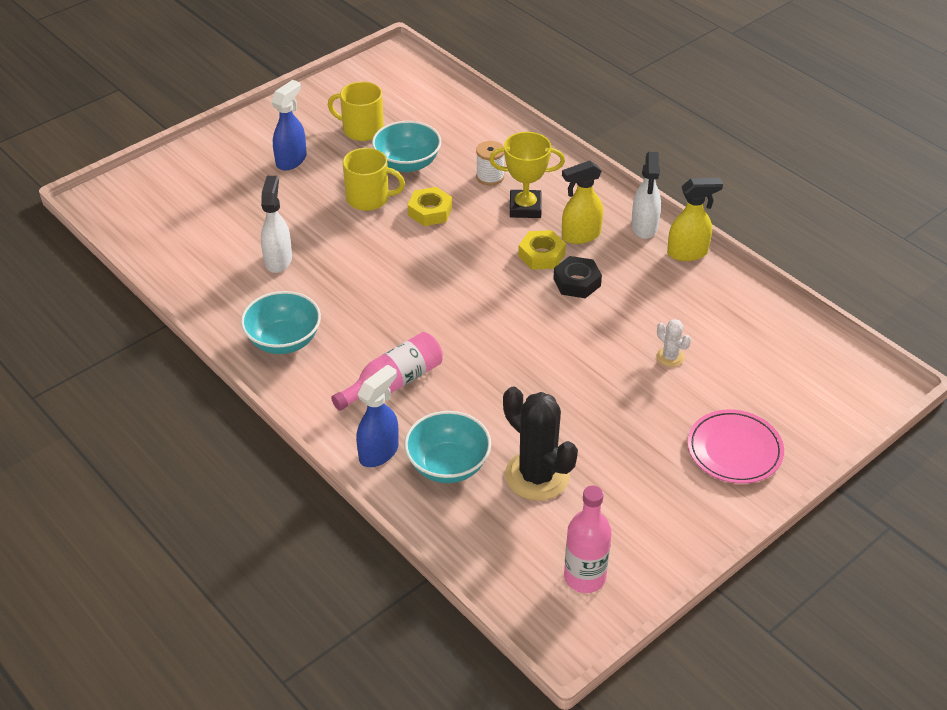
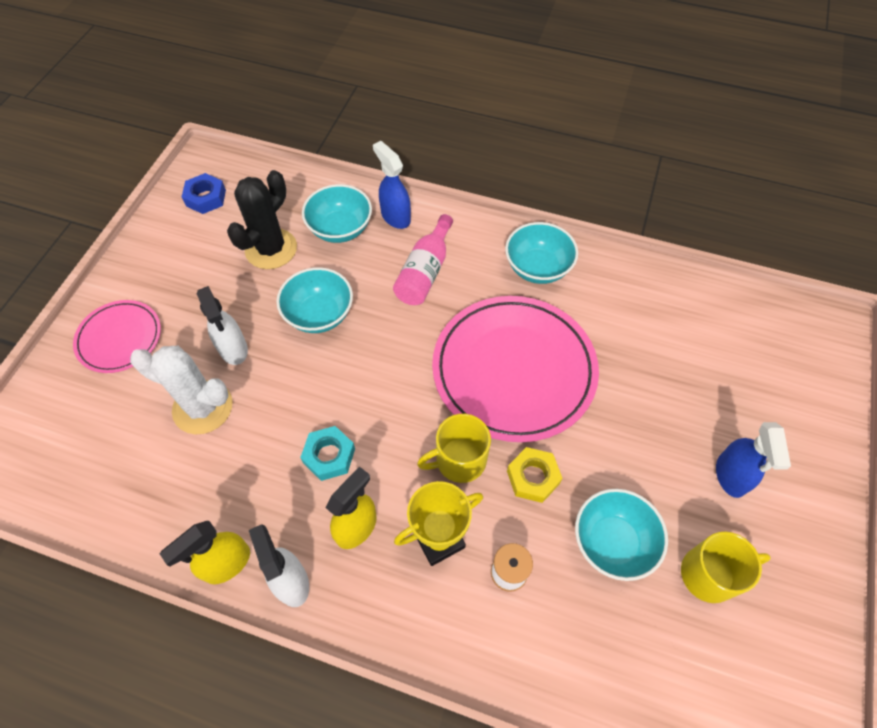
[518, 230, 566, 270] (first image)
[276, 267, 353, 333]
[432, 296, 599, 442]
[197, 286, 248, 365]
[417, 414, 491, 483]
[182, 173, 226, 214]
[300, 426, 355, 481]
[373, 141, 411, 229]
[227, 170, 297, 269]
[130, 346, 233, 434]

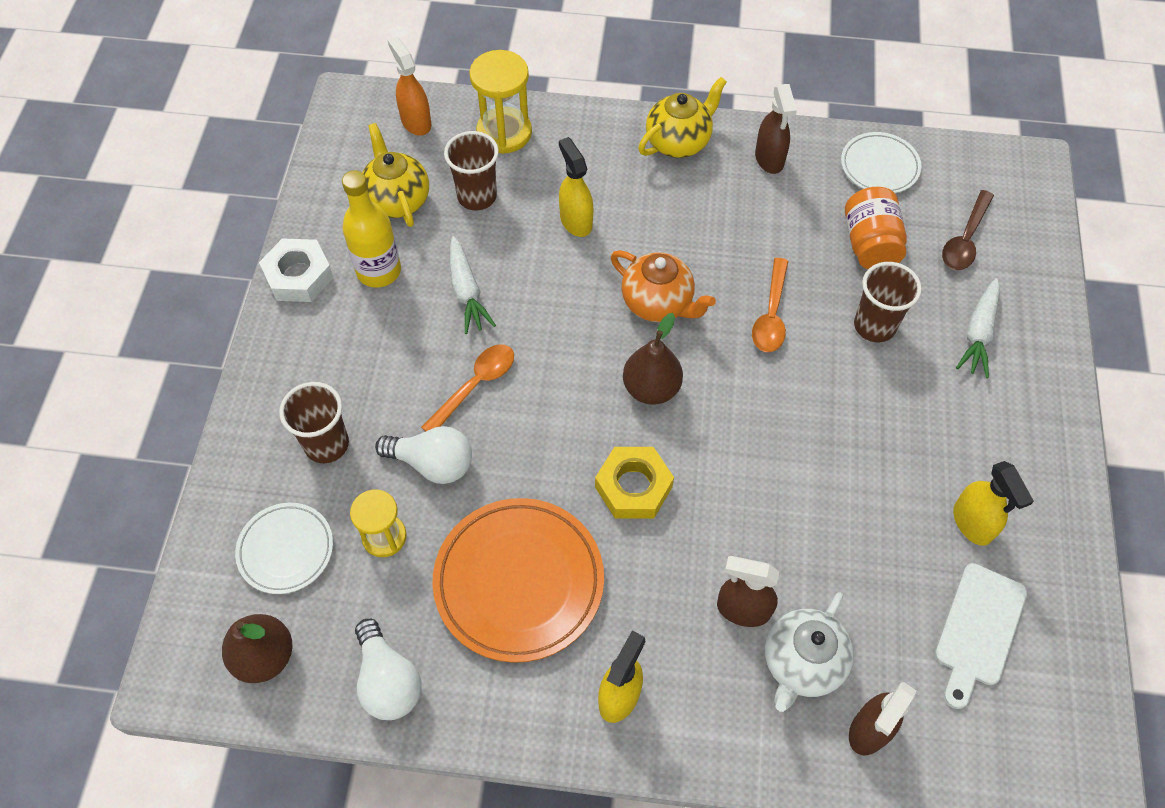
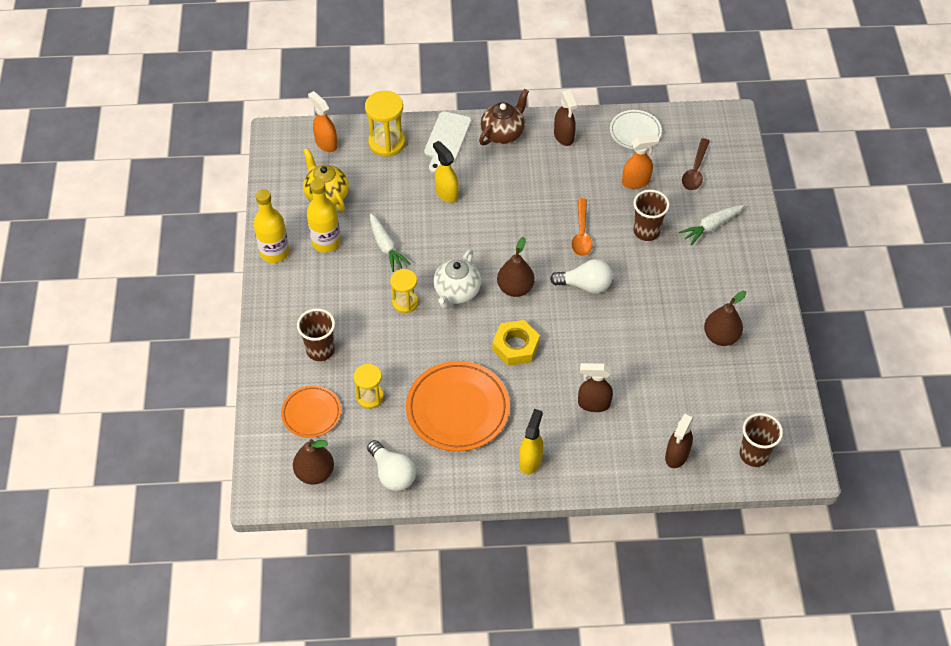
[611, 250, 716, 322] (first image)
[550, 259, 613, 294]
[740, 413, 783, 467]
[433, 249, 481, 309]
[424, 111, 471, 173]
[253, 189, 289, 263]
[390, 269, 418, 313]
[622, 135, 659, 189]
[704, 291, 746, 346]
[281, 385, 341, 438]
[479, 89, 529, 145]
[679, 205, 744, 245]

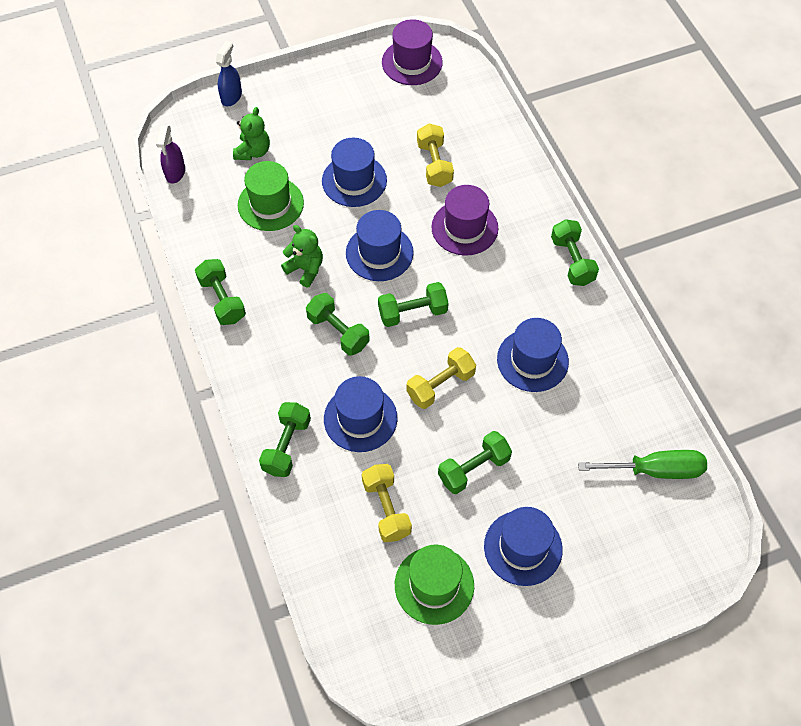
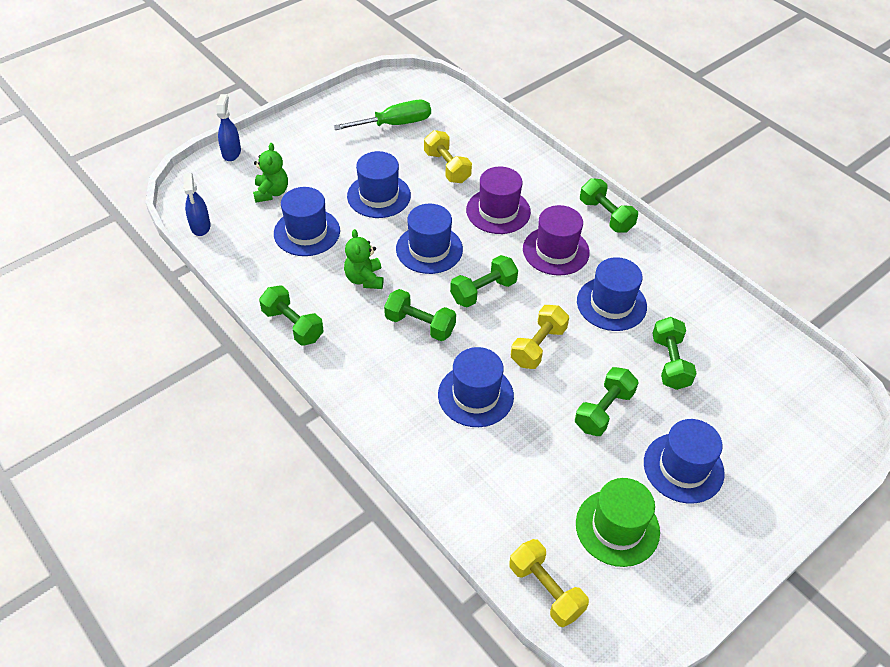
[652, 317, 697, 390]
[509, 539, 589, 627]
[523, 205, 590, 276]
[334, 100, 431, 130]
[183, 173, 210, 236]
[274, 187, 340, 256]
[344, 229, 383, 289]

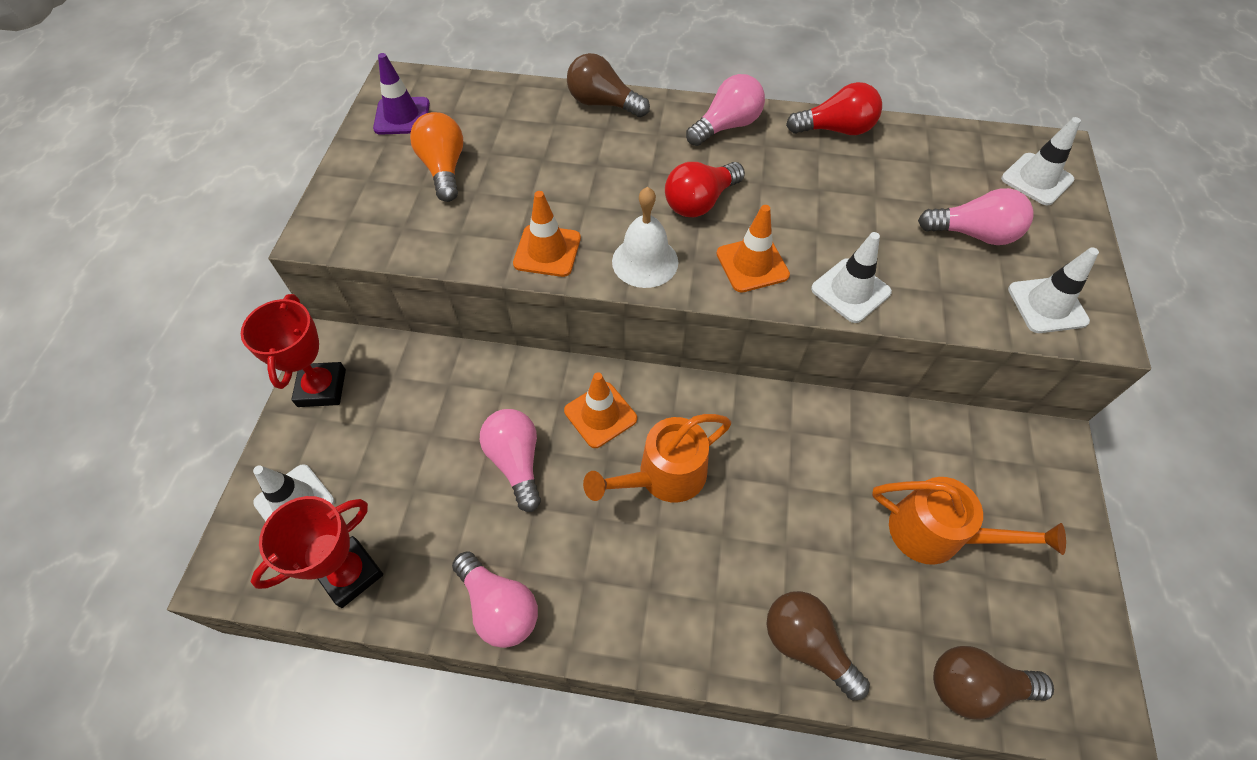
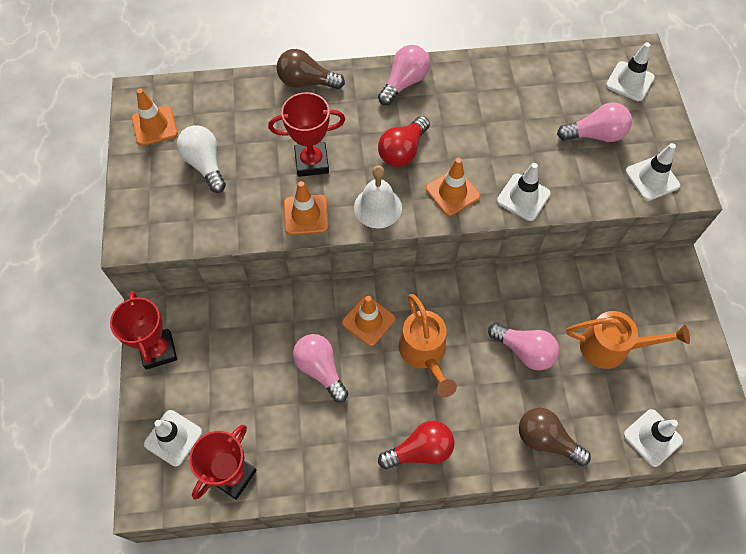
[268, 92, 345, 177]
[488, 323, 559, 371]
[378, 421, 455, 469]
[624, 409, 683, 467]
[132, 88, 178, 146]
[177, 125, 226, 193]
[399, 294, 457, 397]

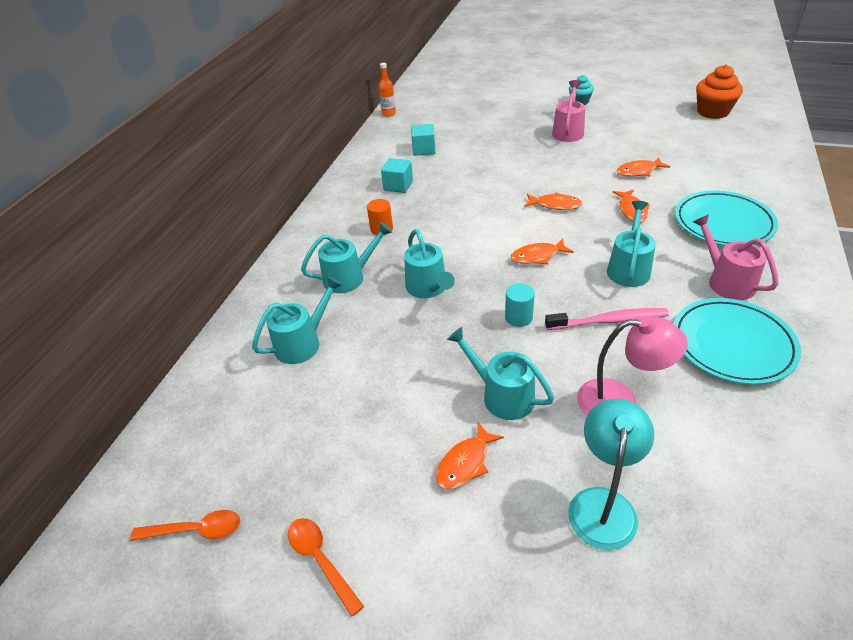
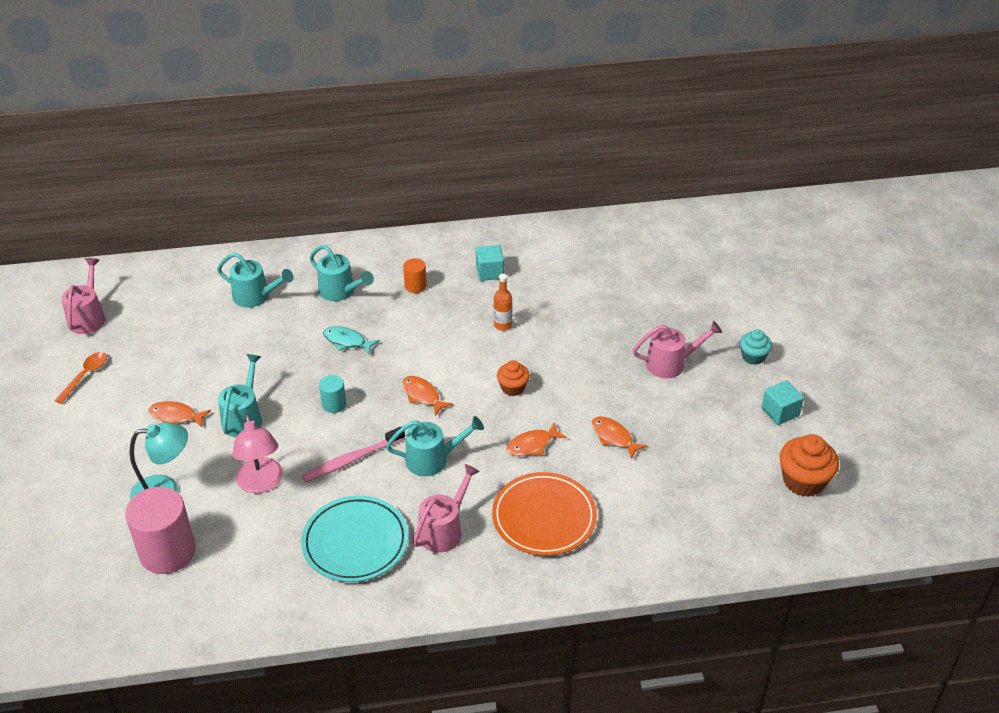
[125, 487, 196, 574]
[493, 274, 512, 331]
[761, 380, 804, 425]
[62, 258, 105, 334]
[323, 326, 380, 354]
[497, 360, 530, 396]
[492, 472, 597, 556]
[303, 427, 405, 482]

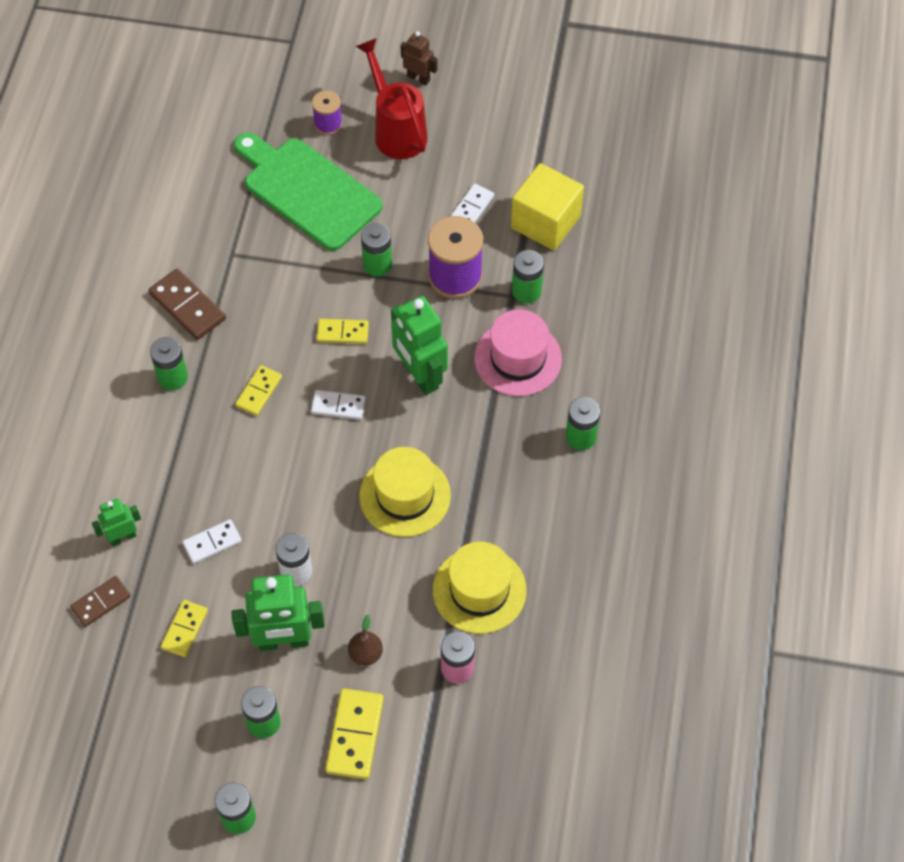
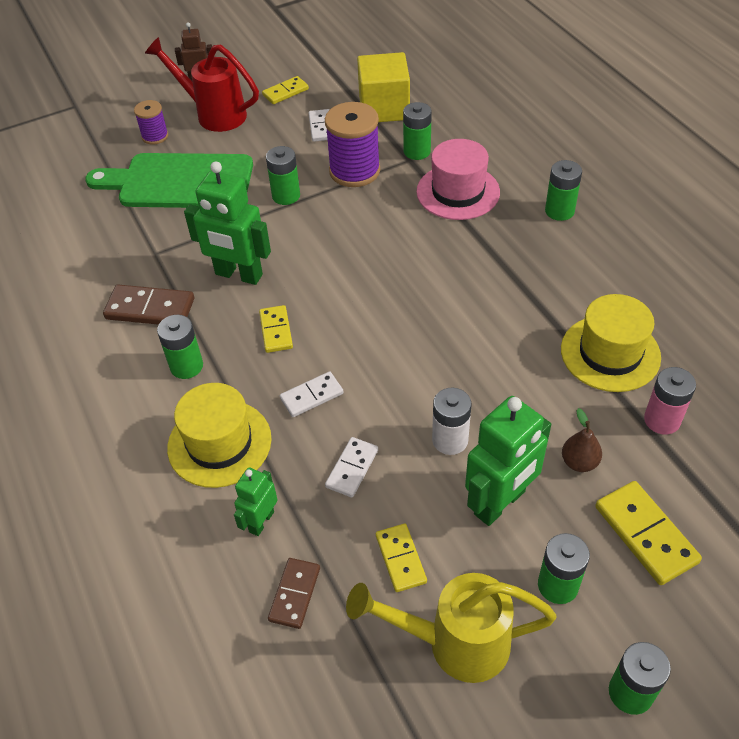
[346, 573, 557, 683]
[280, 371, 344, 417]
[262, 76, 309, 104]
[167, 383, 272, 488]
[184, 161, 271, 285]

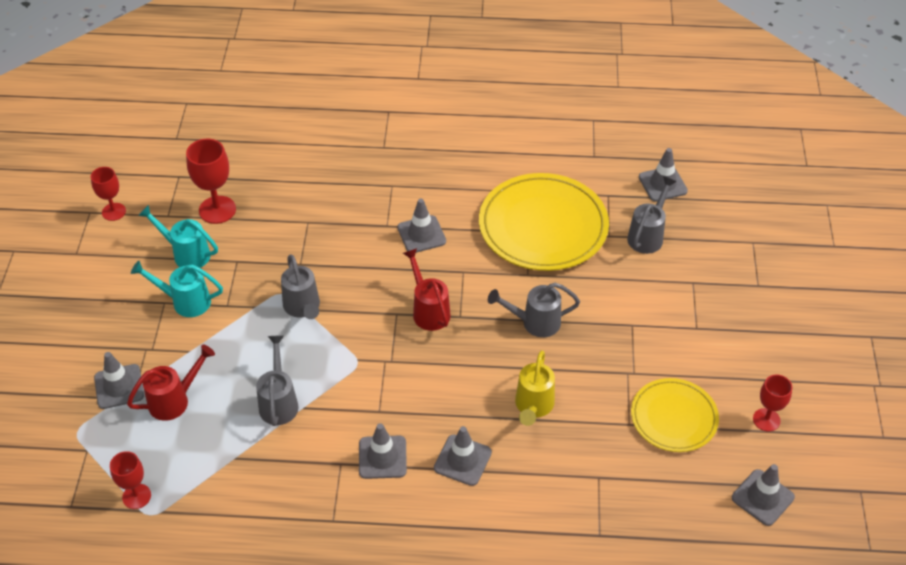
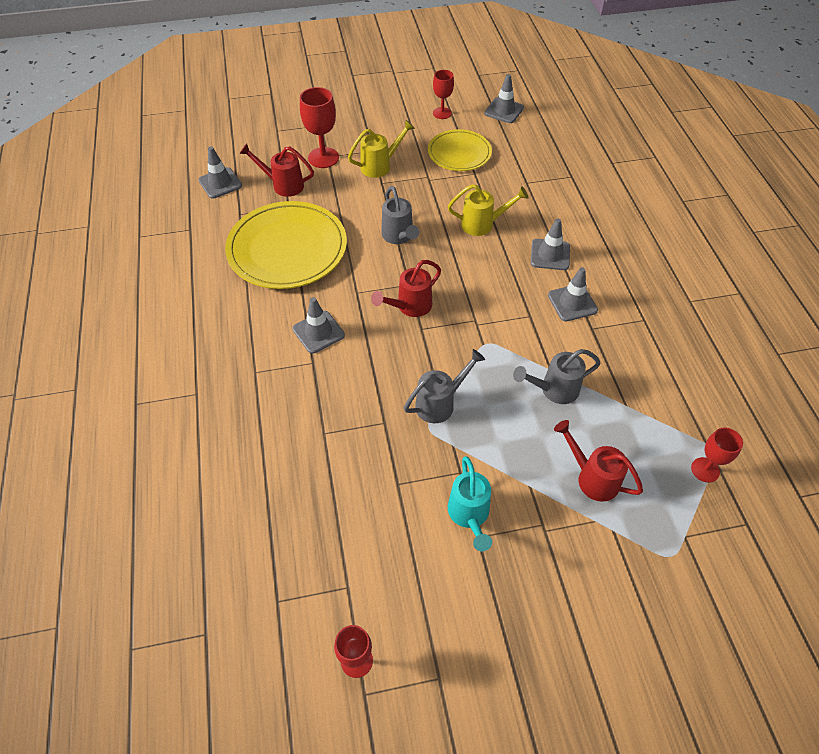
[94, 352, 144, 409] (first image)
[138, 205, 218, 268] (first image)
[348, 120, 415, 178]
[300, 87, 339, 168]
[239, 143, 314, 197]

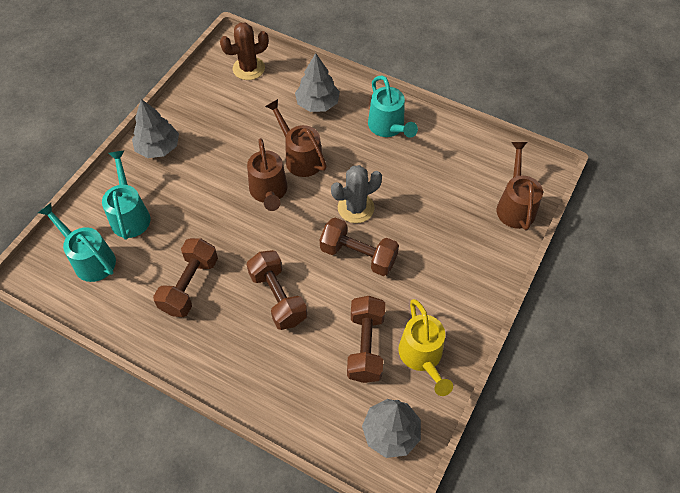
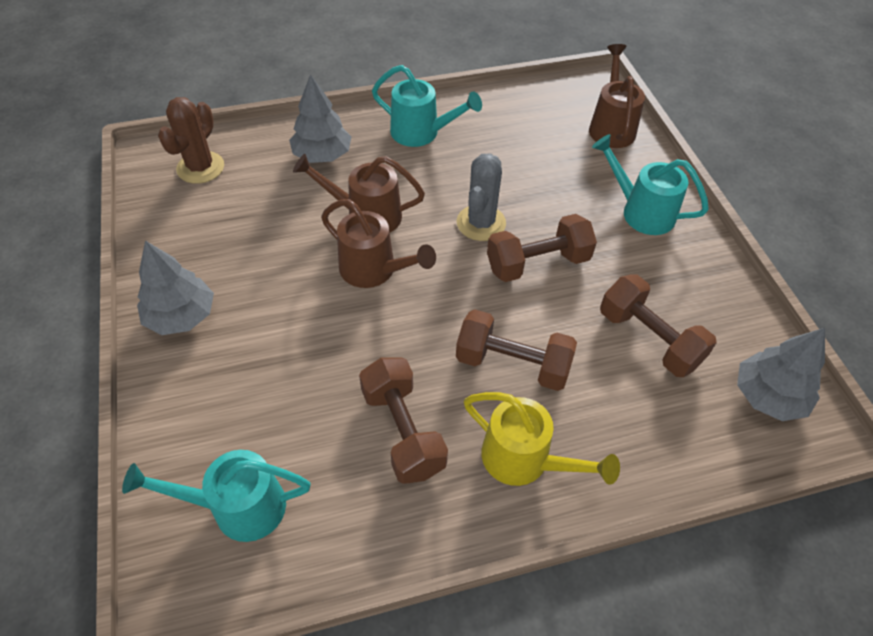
[592, 134, 709, 235]
[464, 392, 620, 486]
[589, 44, 645, 148]

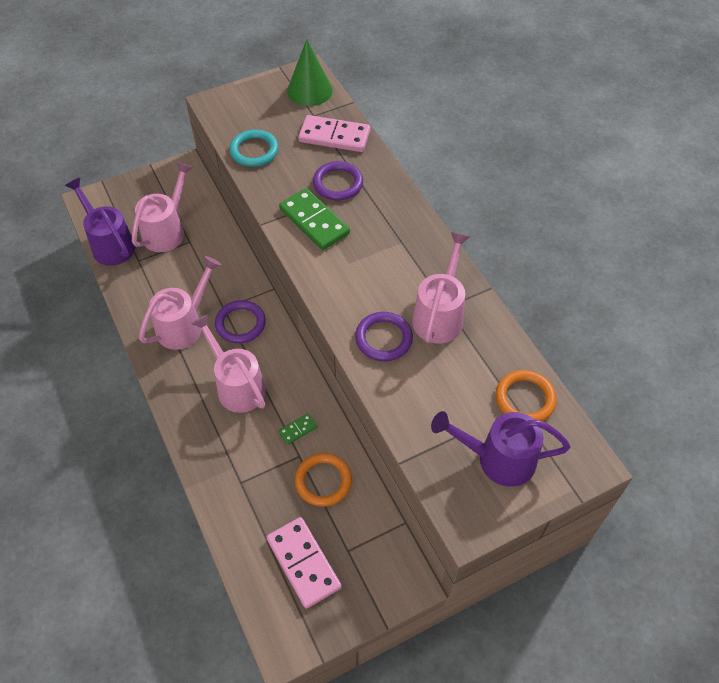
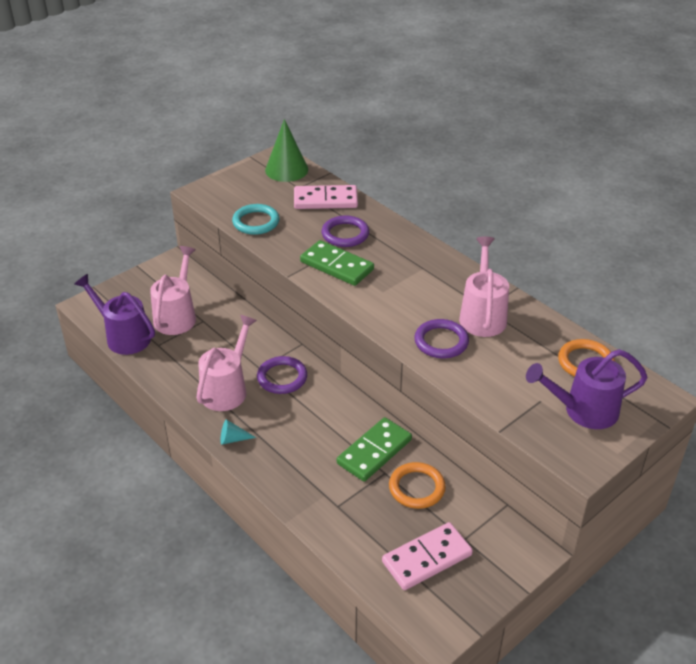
[191, 314, 266, 413] (first image)
[221, 420, 256, 445]
[382, 522, 473, 590]
[337, 417, 412, 482]

